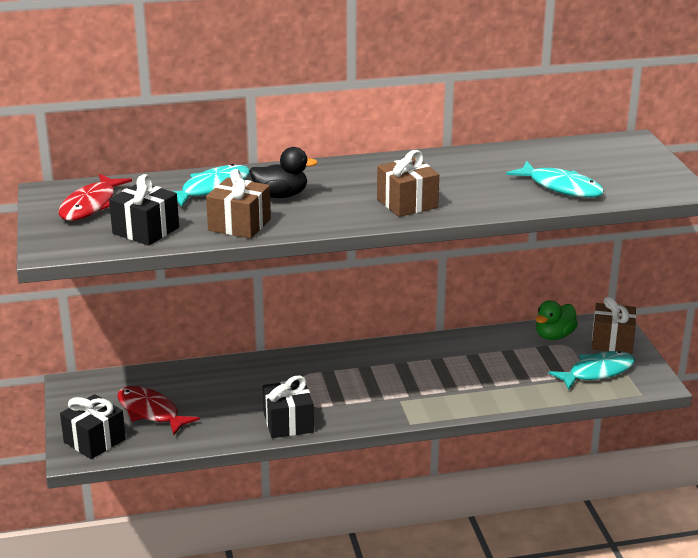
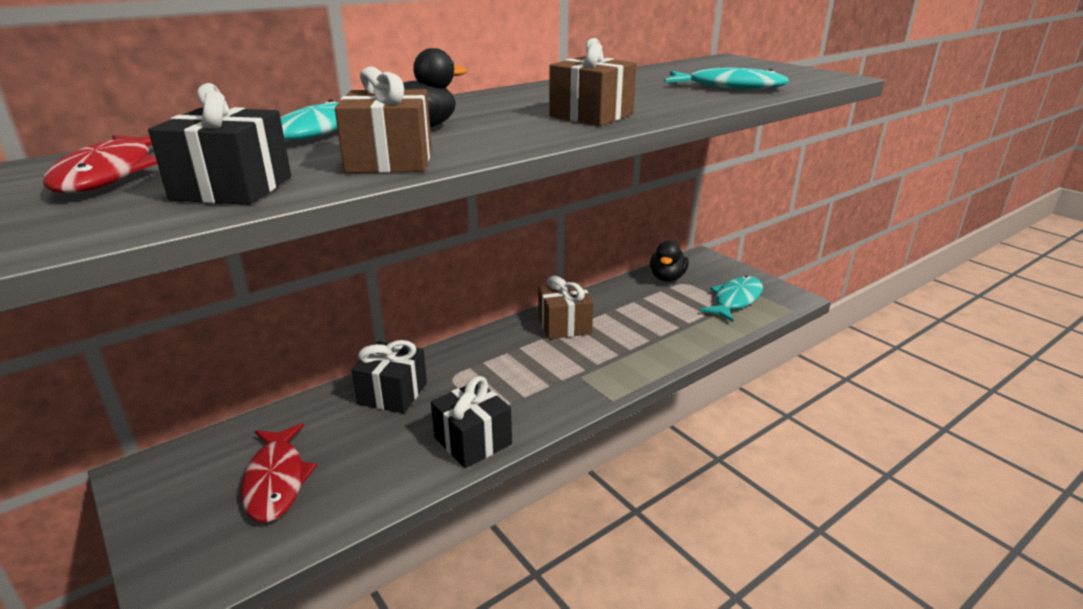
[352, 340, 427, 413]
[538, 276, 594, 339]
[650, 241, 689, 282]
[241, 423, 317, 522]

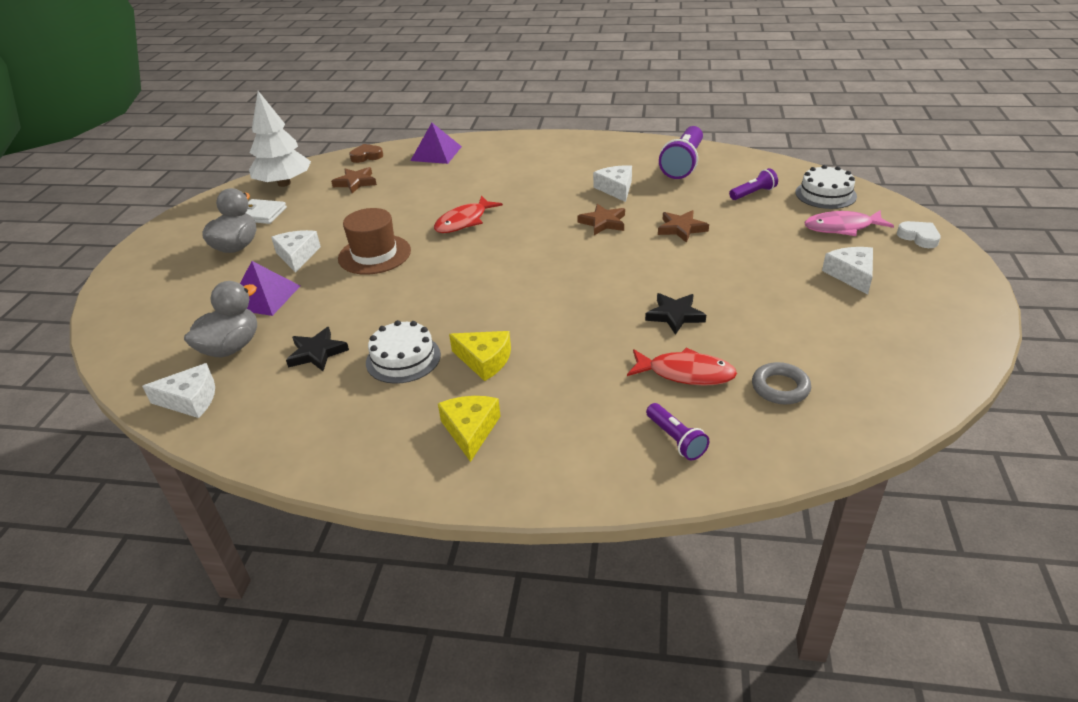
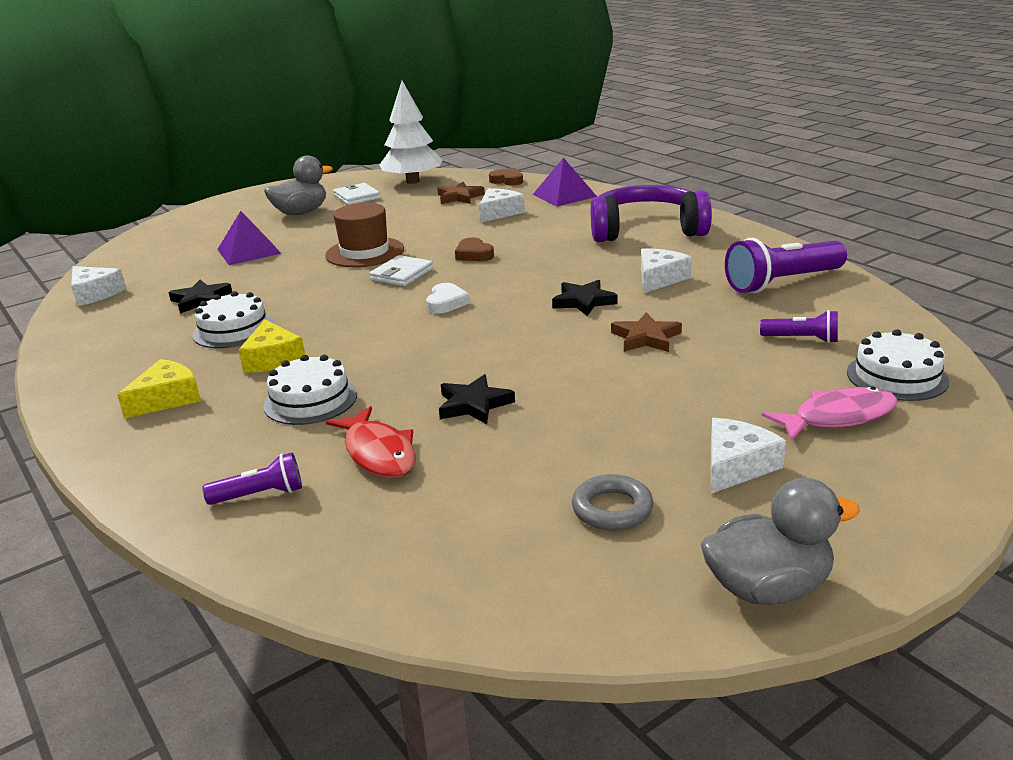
[263, 355, 357, 425]
[369, 255, 433, 286]
[591, 185, 712, 242]
[701, 478, 860, 605]
[479, 188, 525, 223]
[572, 474, 653, 531]
[426, 283, 470, 314]
[455, 237, 494, 261]
[552, 280, 617, 316]
[202, 453, 302, 505]
[762, 387, 897, 441]

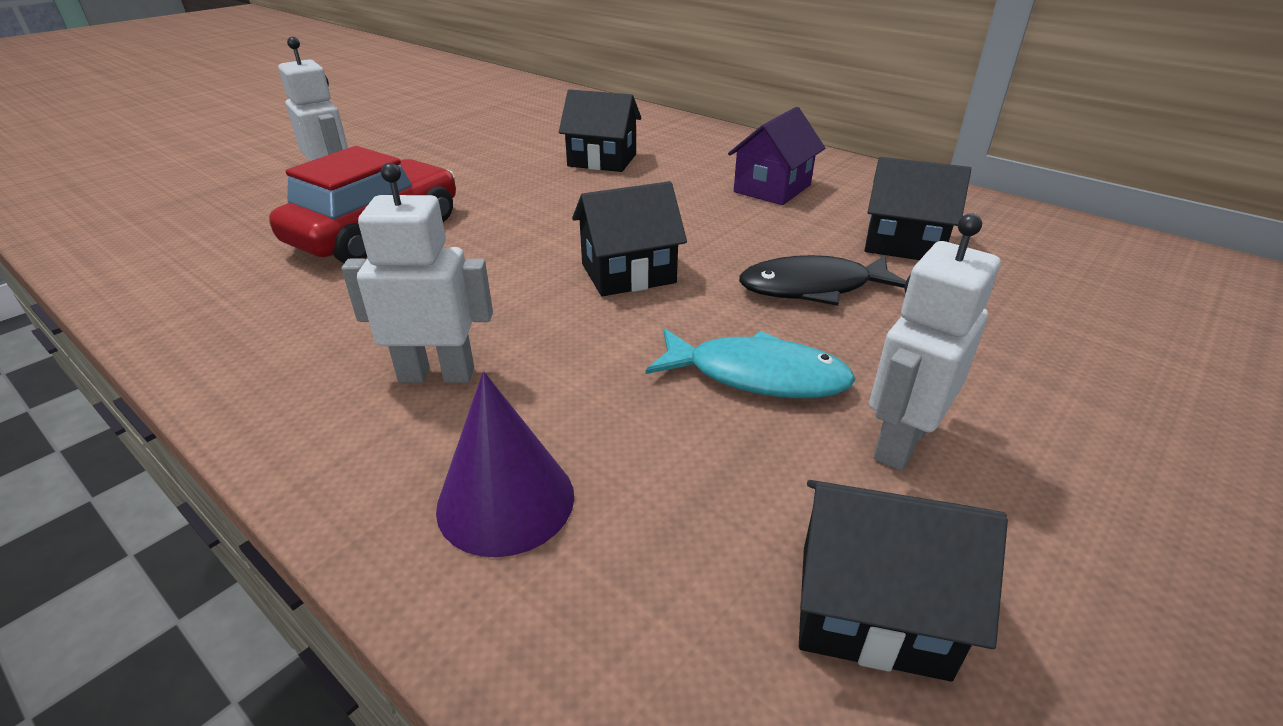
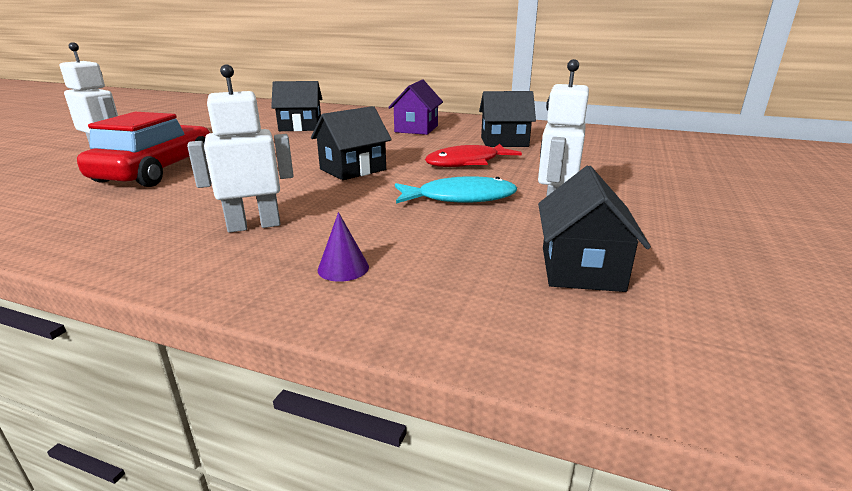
[425, 144, 522, 167]
[538, 166, 651, 292]
[317, 212, 369, 282]

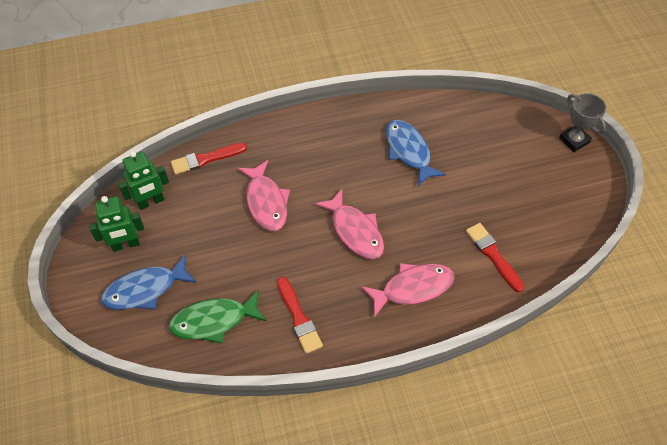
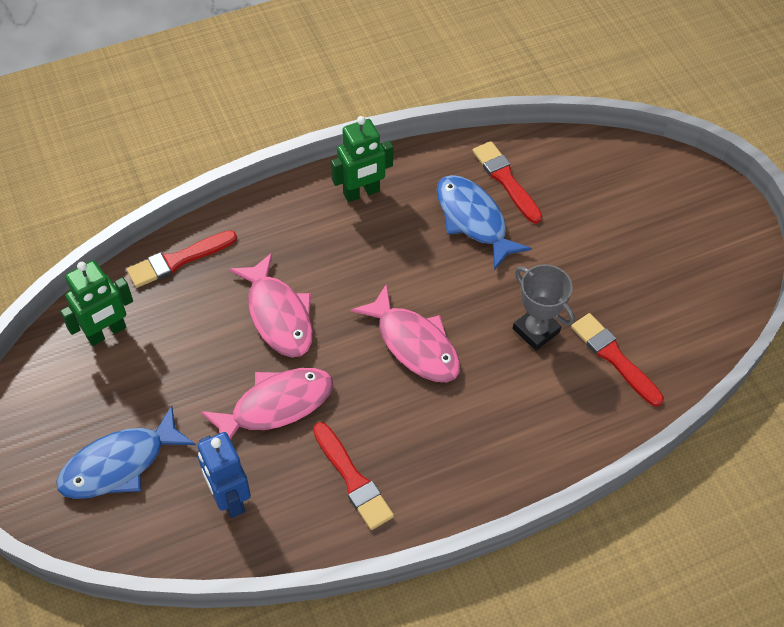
[473, 141, 542, 224]
[331, 116, 394, 202]
[200, 368, 333, 440]
[512, 264, 575, 351]
[197, 432, 251, 518]

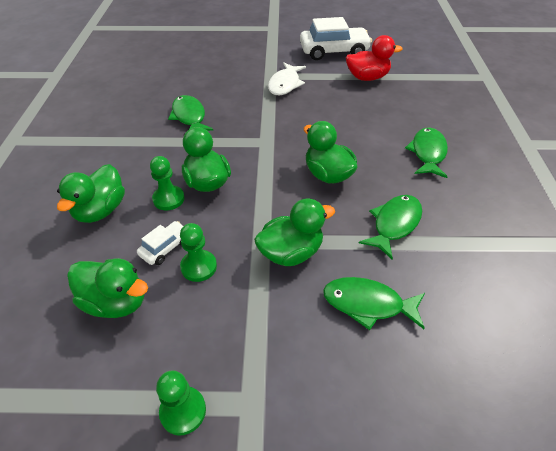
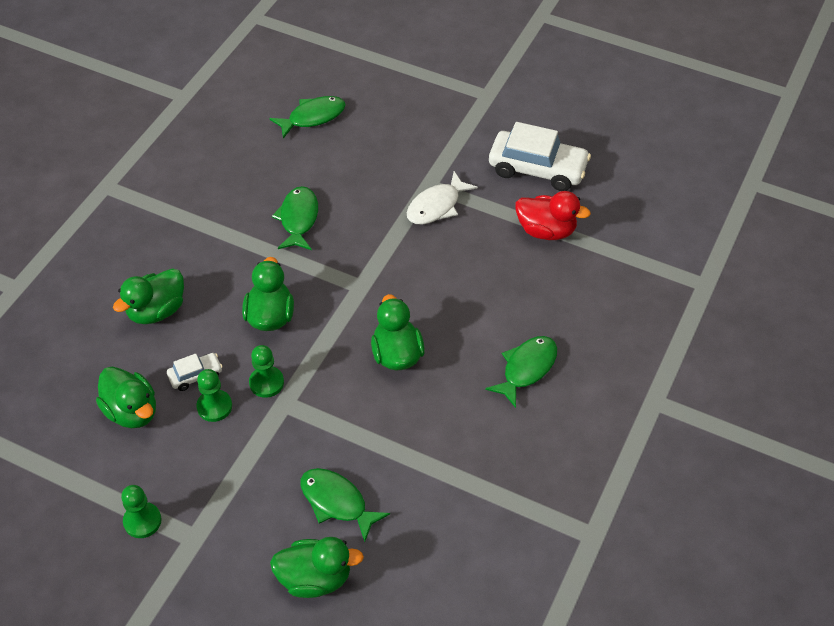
[249, 345, 284, 398]
[270, 537, 364, 598]
[269, 96, 346, 139]

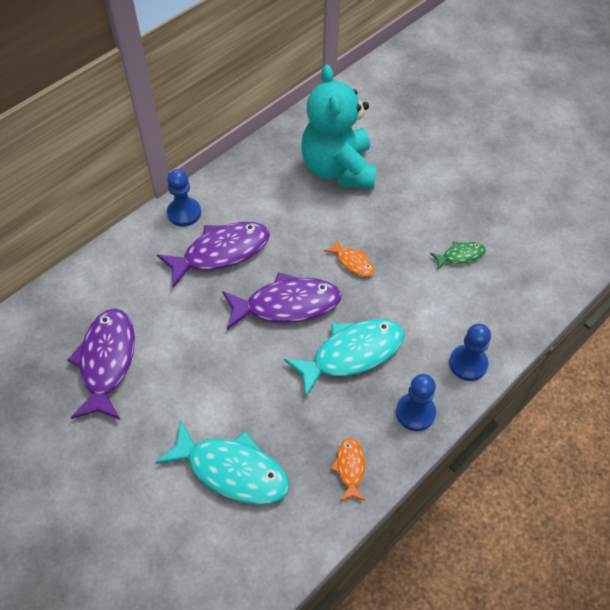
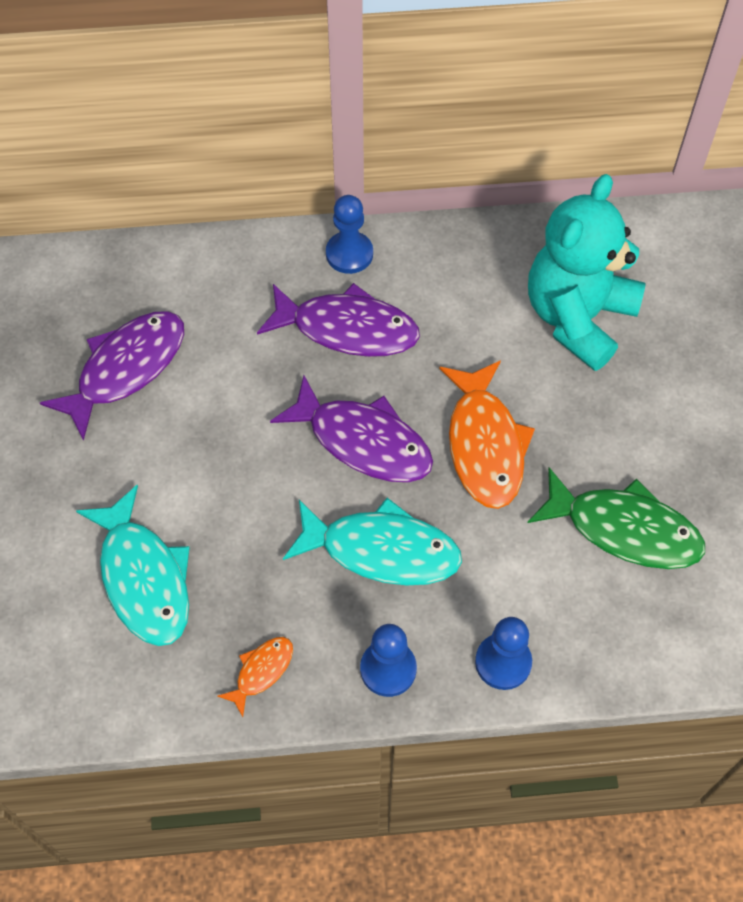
[439, 360, 535, 509]
[528, 467, 705, 569]

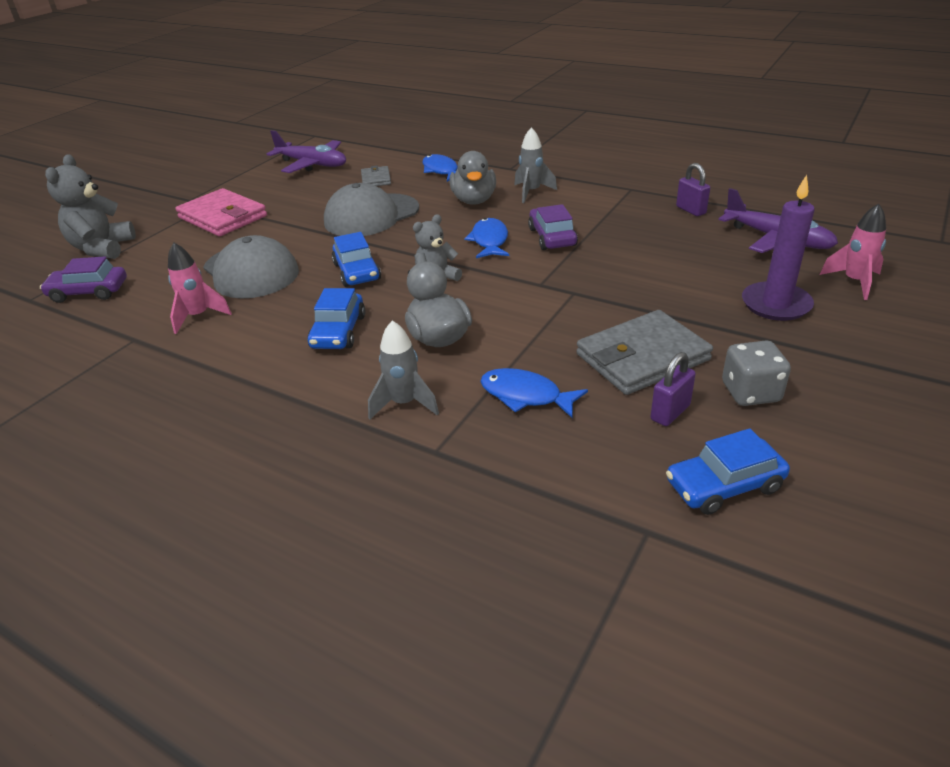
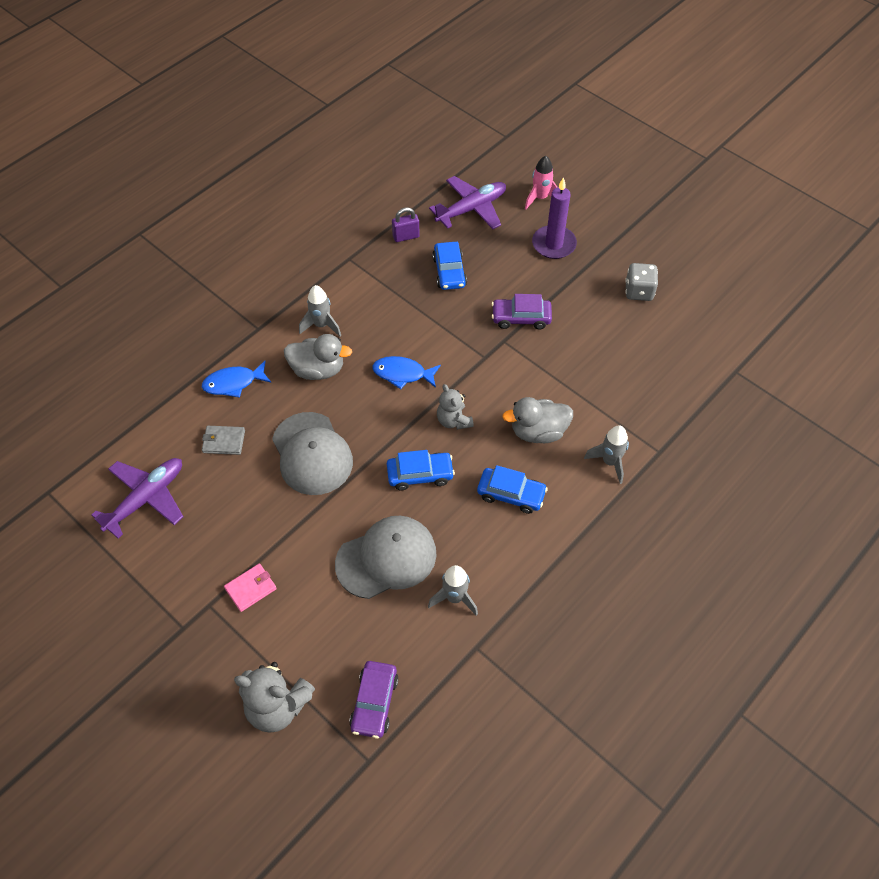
[480, 368, 588, 419] (first image)
[576, 310, 713, 395] (first image)
[651, 352, 696, 426] (first image)
[492, 294, 552, 330]
[432, 242, 467, 290]
[428, 565, 478, 616]
[224, 564, 277, 612]

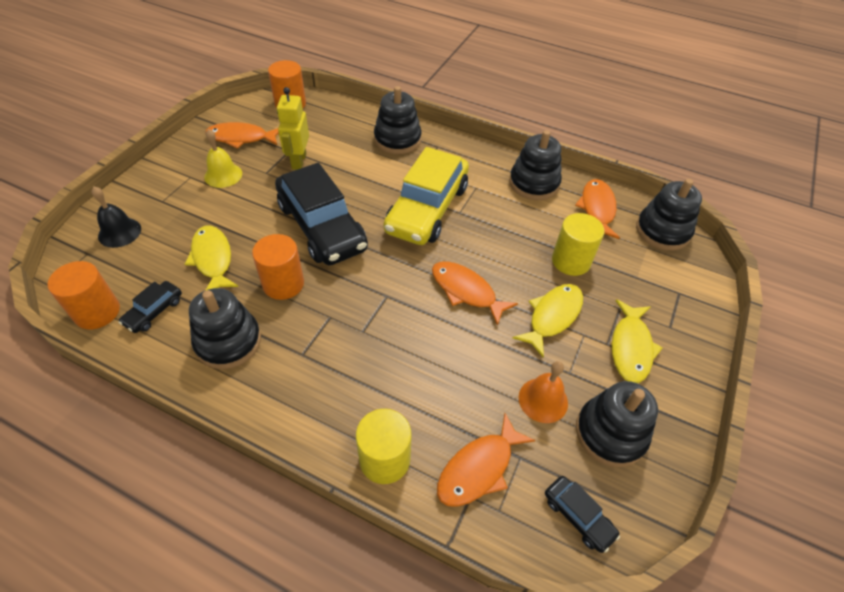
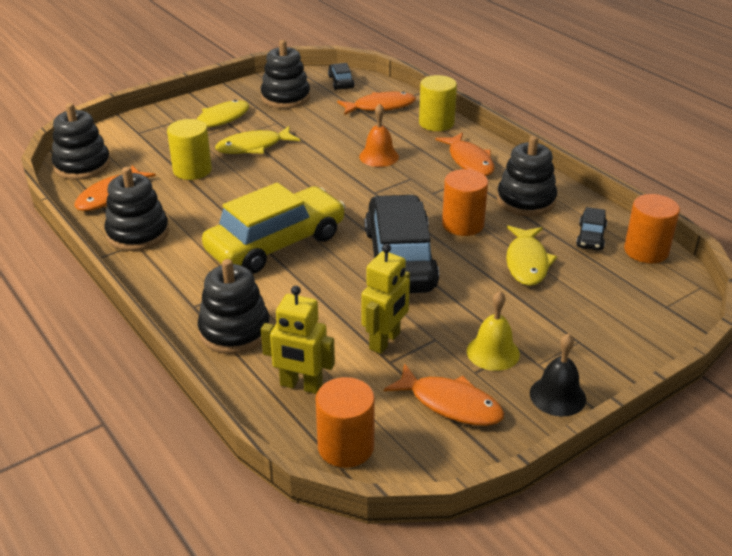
[261, 286, 335, 394]
[530, 333, 586, 416]
[436, 132, 494, 176]
[359, 103, 399, 167]
[576, 207, 607, 251]

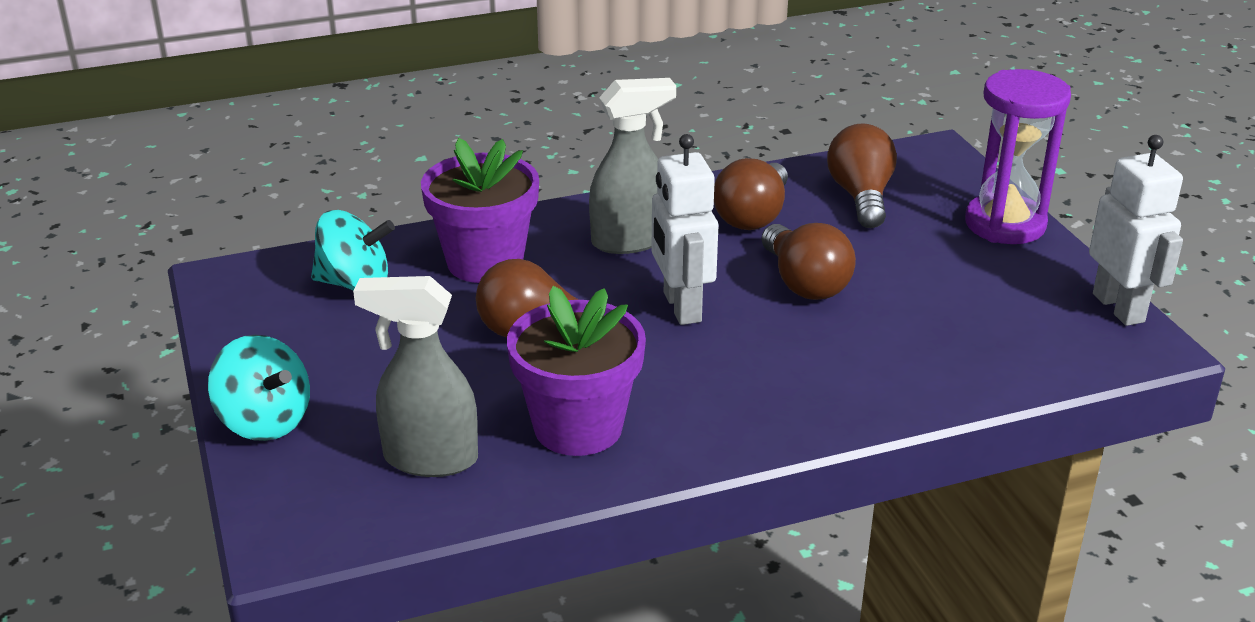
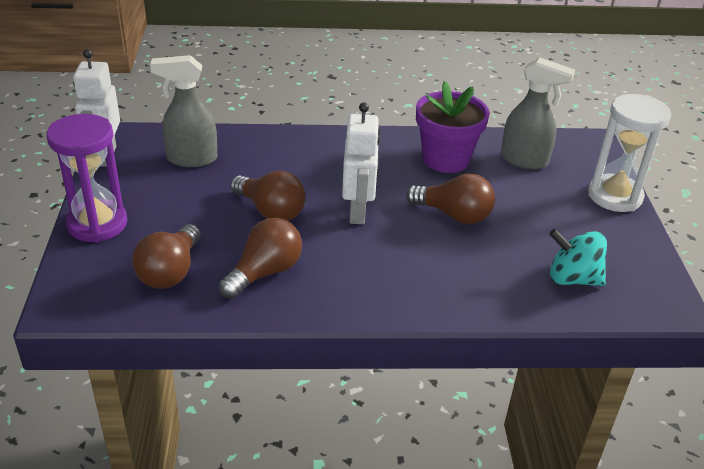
[421, 138, 539, 283] (first image)
[150, 55, 217, 167]
[588, 94, 671, 212]
[230, 171, 306, 221]

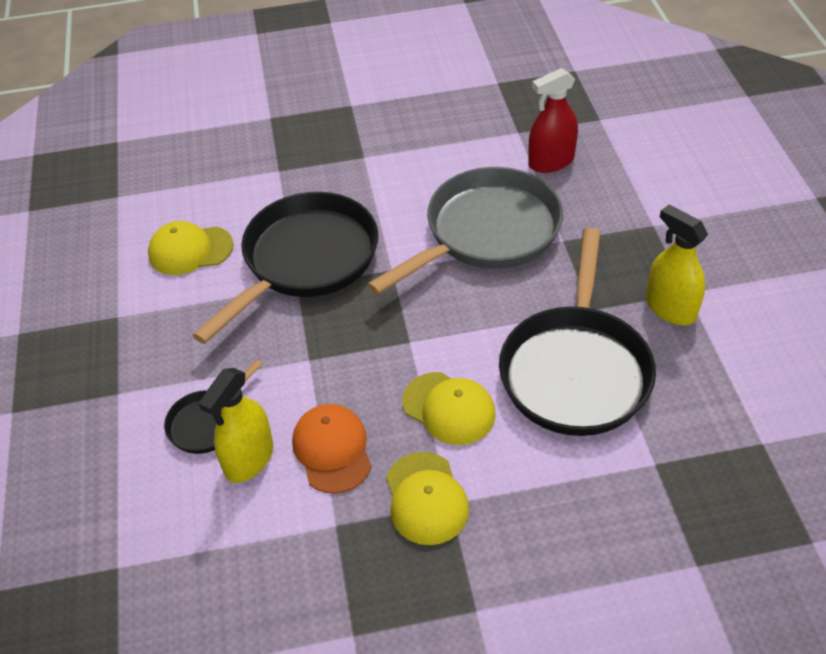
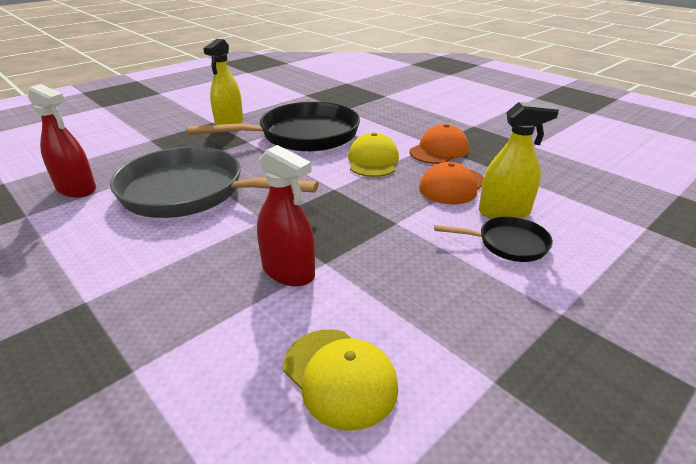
[257, 145, 315, 287]
[410, 124, 469, 164]

